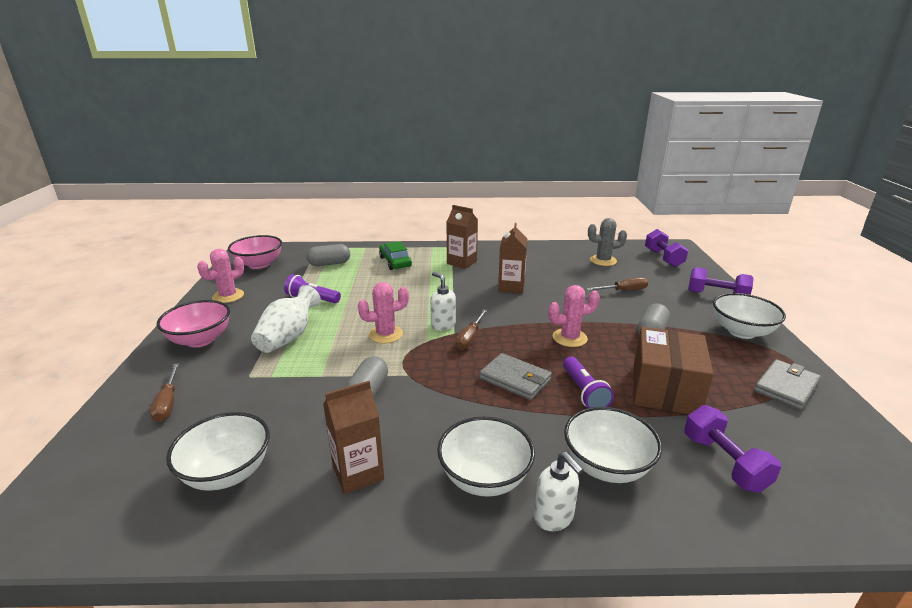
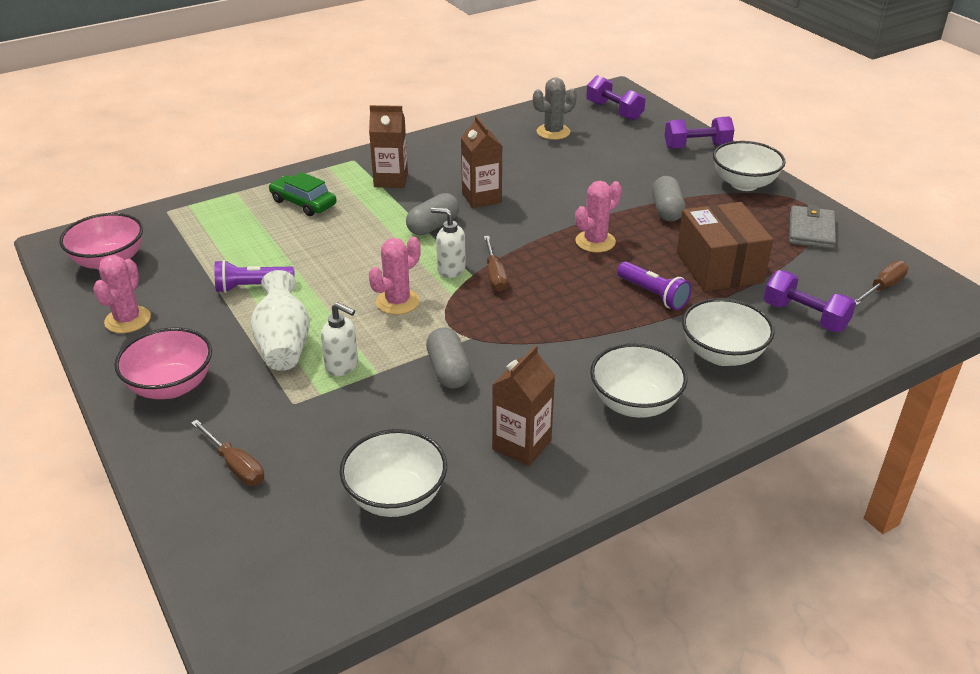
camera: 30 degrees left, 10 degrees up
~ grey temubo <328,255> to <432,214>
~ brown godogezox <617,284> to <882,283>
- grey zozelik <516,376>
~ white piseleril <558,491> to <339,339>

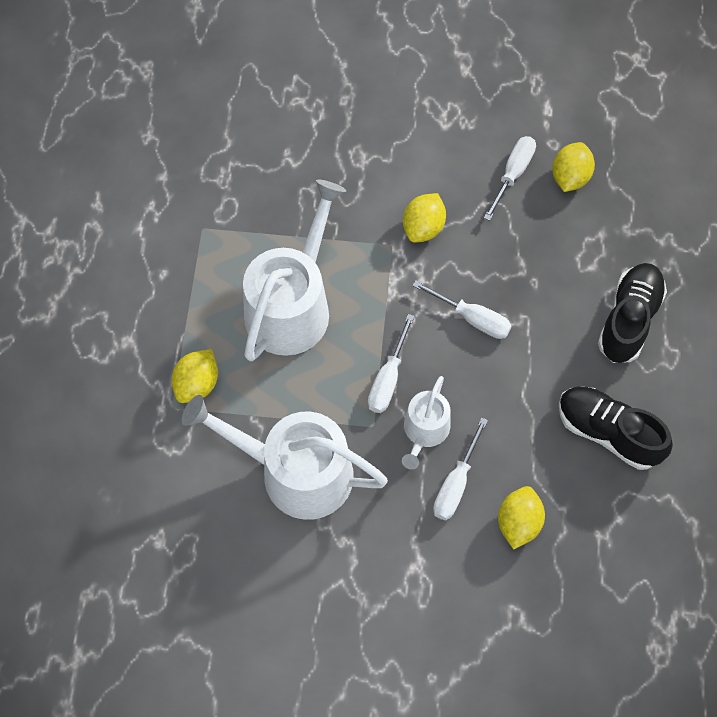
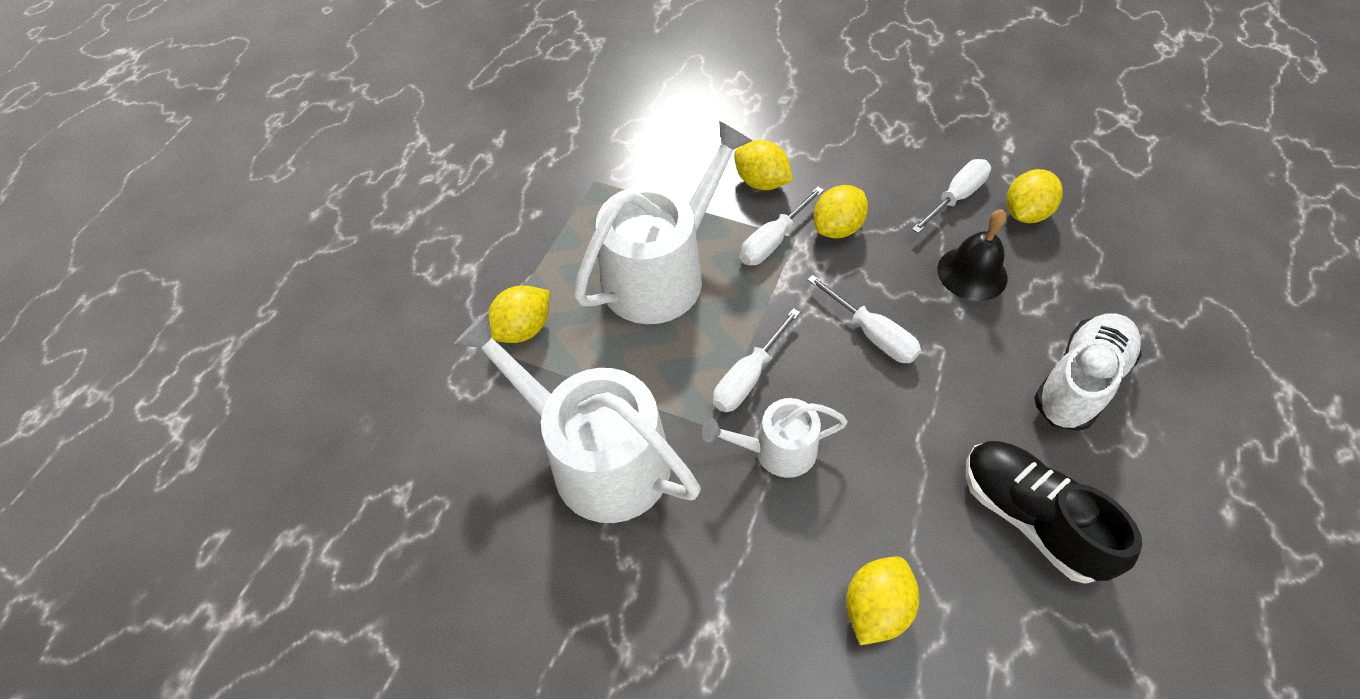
camera: 20 degrees right, 10 degrees down
~ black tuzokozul <632,313> to white tuzokozul <1088,372>
~ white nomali <426,423> = <775,438> 45 degrees clockwise
~ white godogezox <460,469> to <782,226>
+ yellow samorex <763,165>
+ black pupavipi <973,255>

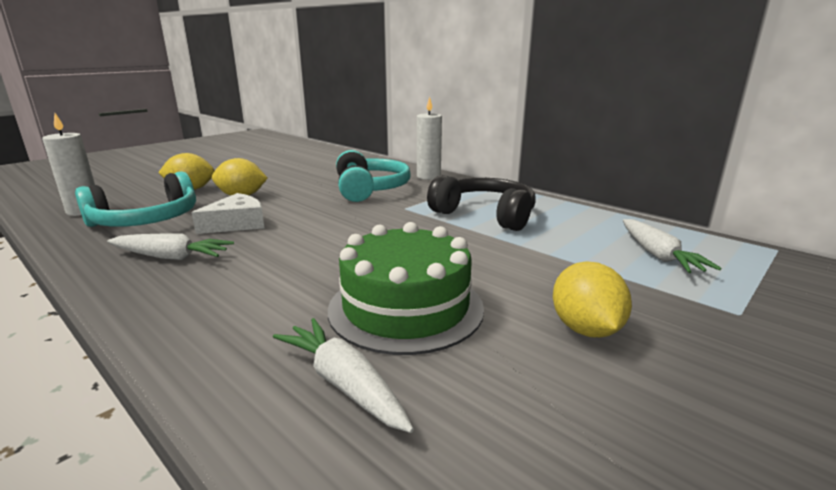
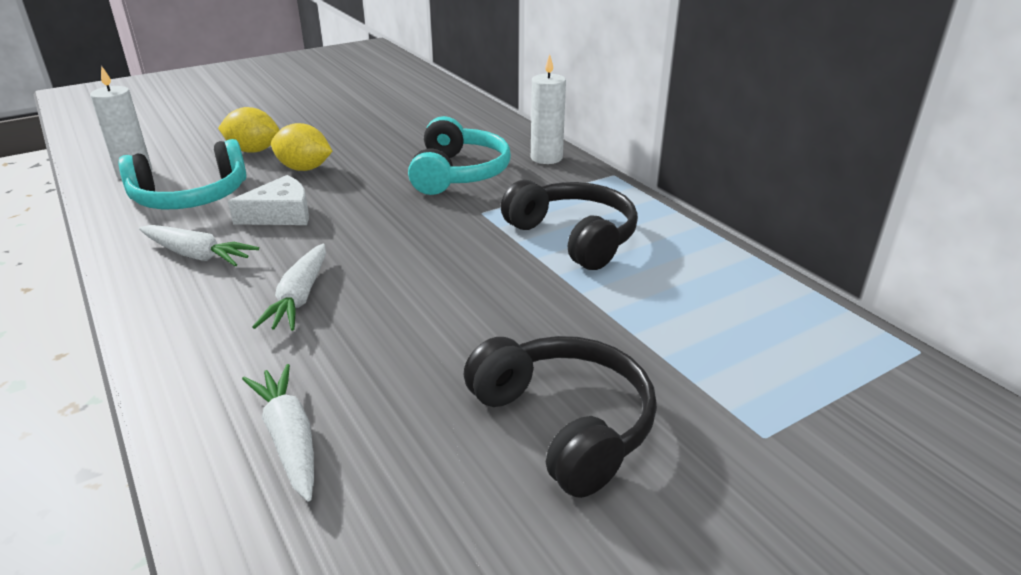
camera: 15 degrees right, 10 degrees up
~ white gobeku <672,246> to <289,287>
- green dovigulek <406,288>
~ yellow samorex <592,299> to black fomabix <560,417>

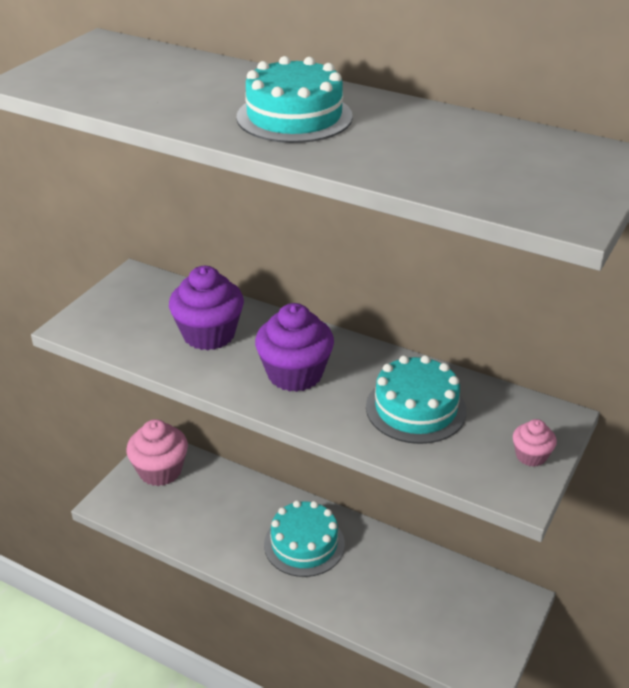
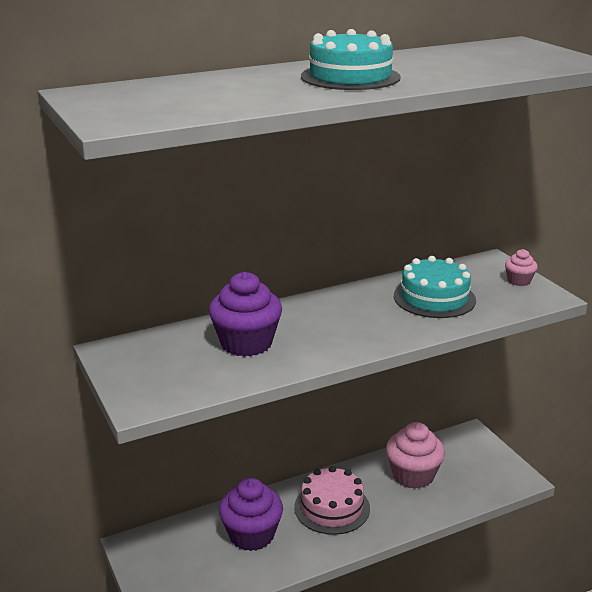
camera: 55 degrees left, 10 degrees down
~ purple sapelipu <294,347> to <251,514>
~ pink sapelipu <157,452> to <415,455>
~ turquoise dovigulek <304,538> to pink dovigulek <332,500>

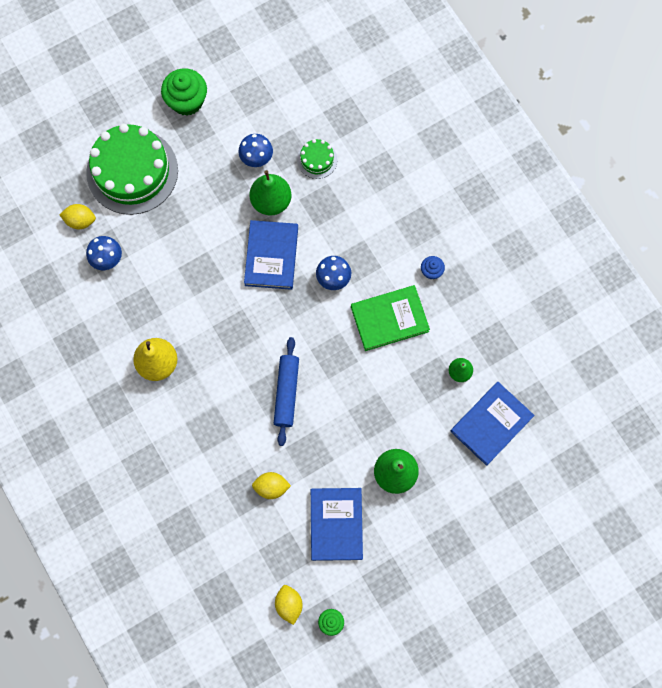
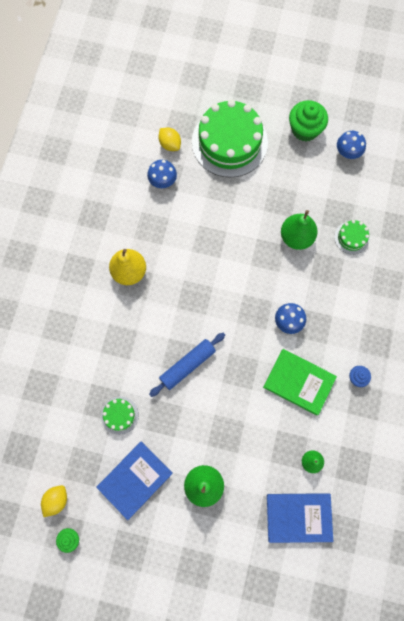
camera: 45 degrees right, 0 degrees up
~ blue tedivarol <256,150> to <351,145>
- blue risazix <271,255>
~ yellow samorex <271,485> to green dovigulek <120,416>

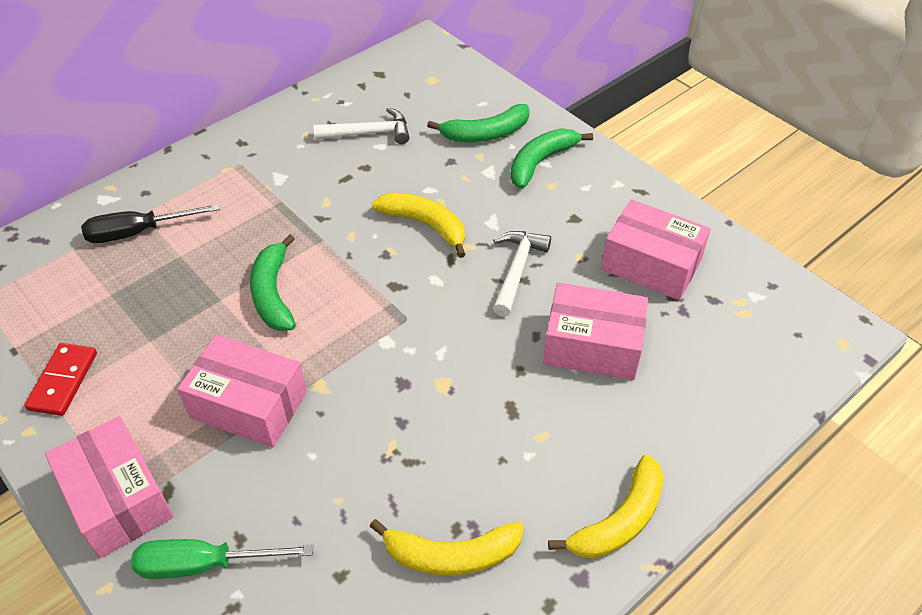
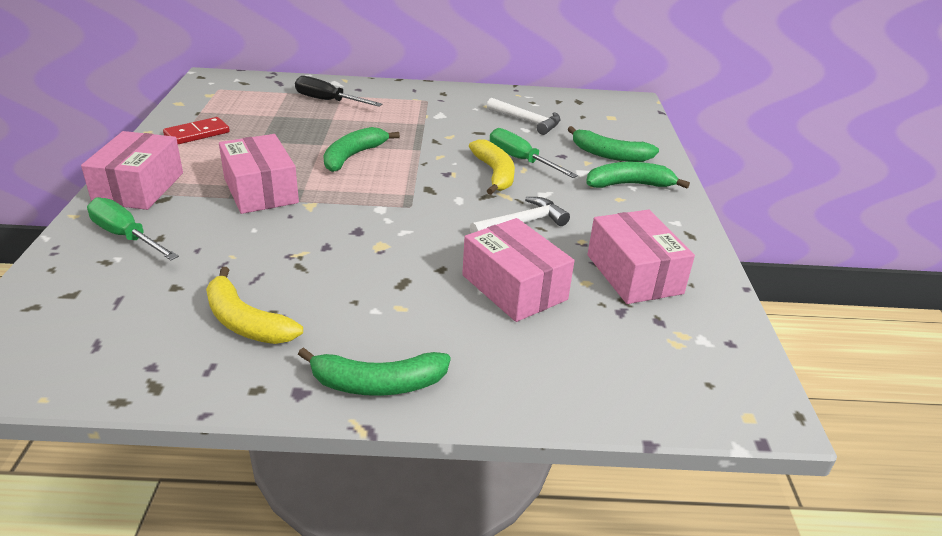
camera: 40 degrees right, 15 degrees down
~ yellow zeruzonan <606,506> to green zeruzonan <374,371>
+ green godogezox <534,153>

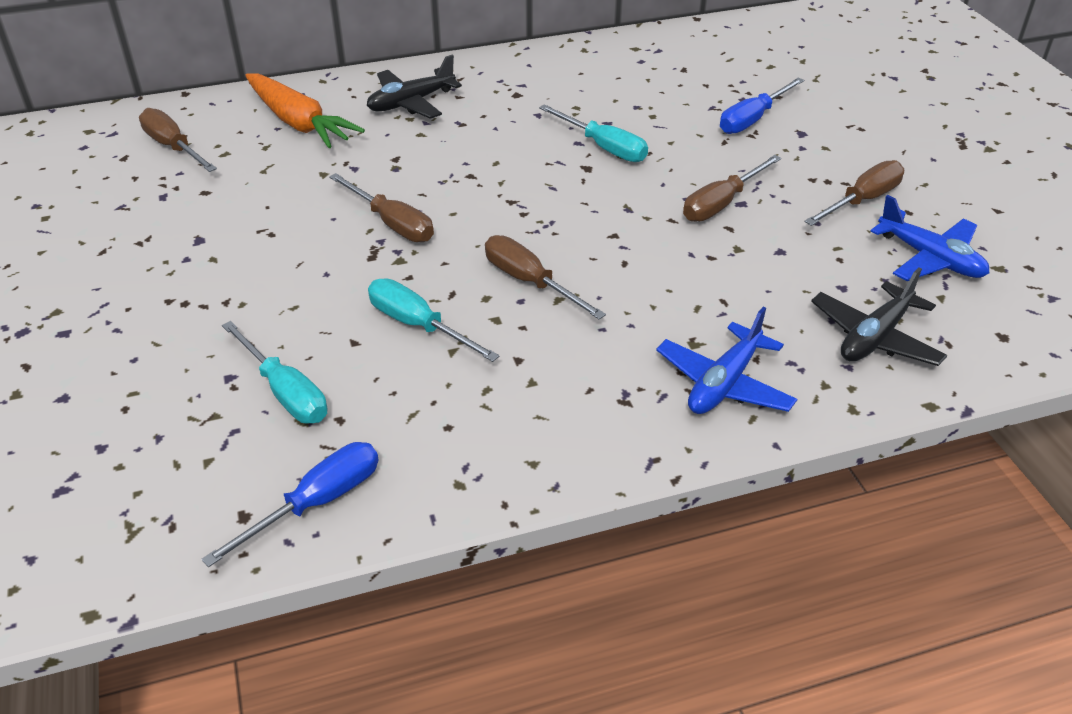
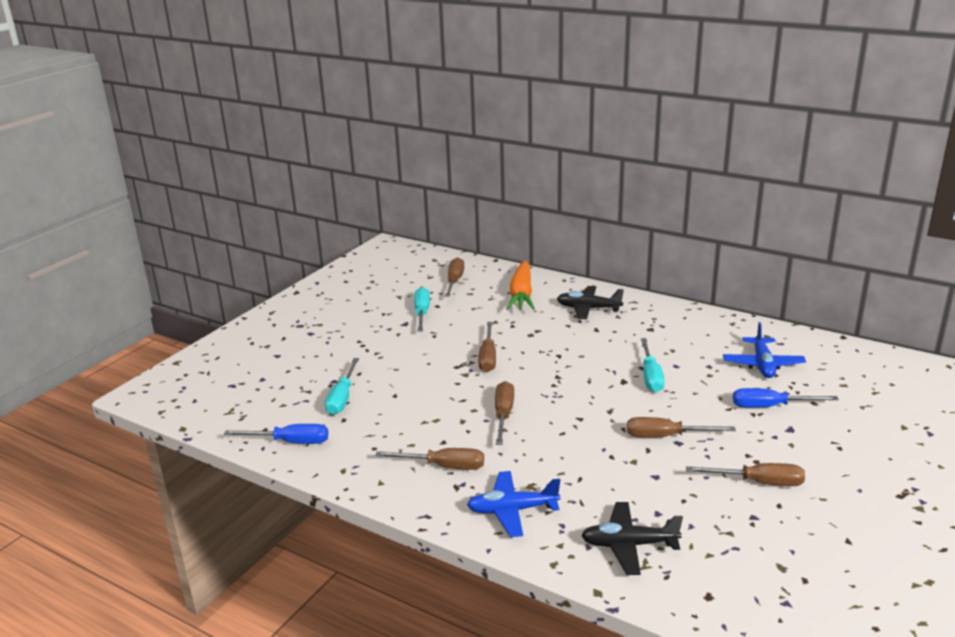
camera: 50 degrees right, 15 degrees down
~ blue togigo <929,238> to <764,350>
~ turquoise godogezox <434,320> to <422,309>
+ brown godogezox <429,459>

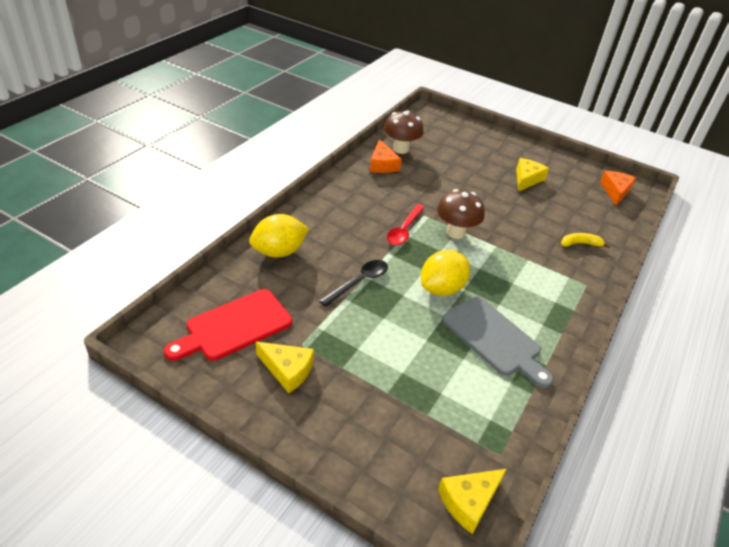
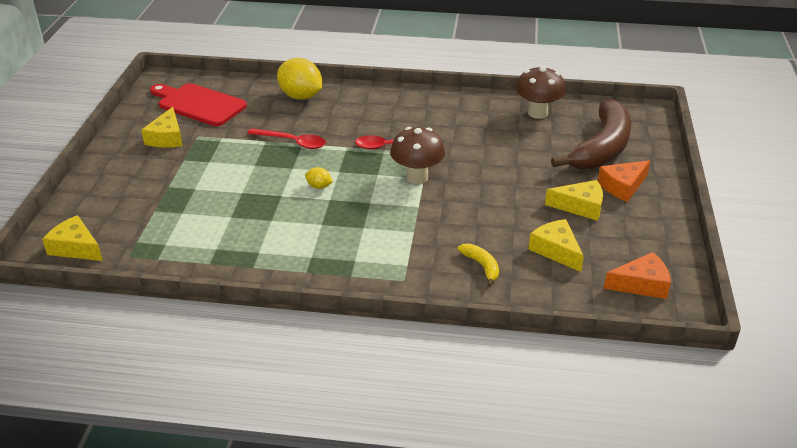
camera: 70 degrees right, 5 degrees down
~ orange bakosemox <385,156> to <624,181>
~ yellow samorex <445,273> = <319,178> x0.46
~ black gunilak <353,283> to red gunilak <286,138>
- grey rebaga <497,342>
+ brown zeruzonan <591,134>
+ yellow bakosemox <556,245>

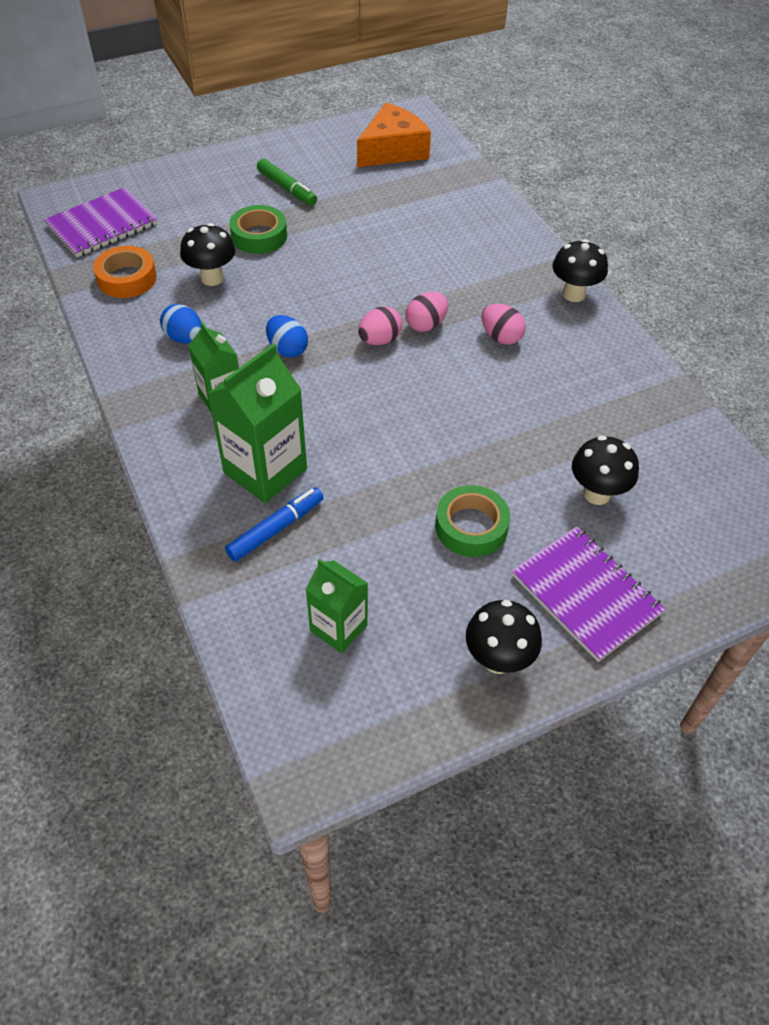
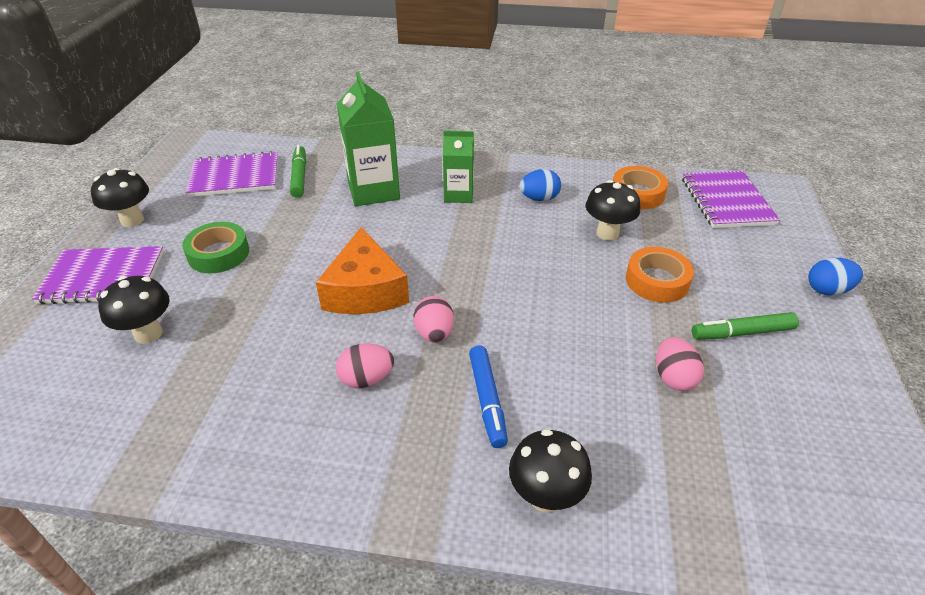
camera: 125 degrees right, 10 degrees down
~ orange bakosemox <394,135> to <362,270>
~ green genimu <258,229> to orange genimu <660,275>
~ black tedivarol <580,270> to <550,471>
~ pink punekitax <380,325> to <680,364>
~ blue punekitax <287,336> to <835,277>
~ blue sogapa <274,524> to <488,397>
~ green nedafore <336,606> to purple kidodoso <231,174>
+ green sogapa <298,171>

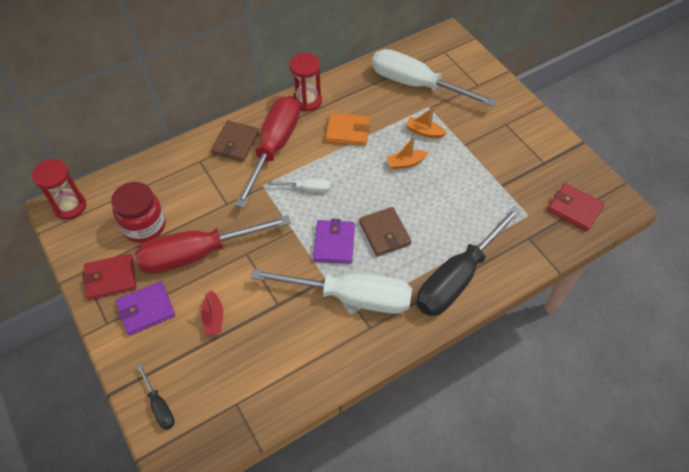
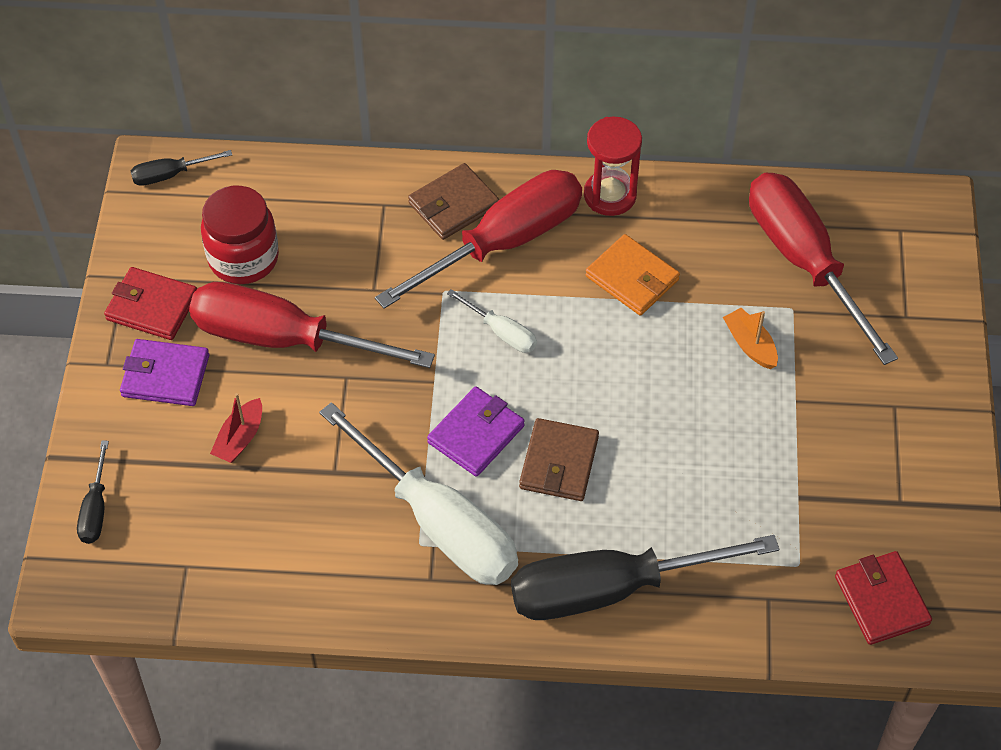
camera: 35 degrees right, 0 degrees up
~ white godogezox <434,78> to red godogezox <823,269>
- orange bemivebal <407,153>
~ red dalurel <59,189> to black godogezox <181,168>

